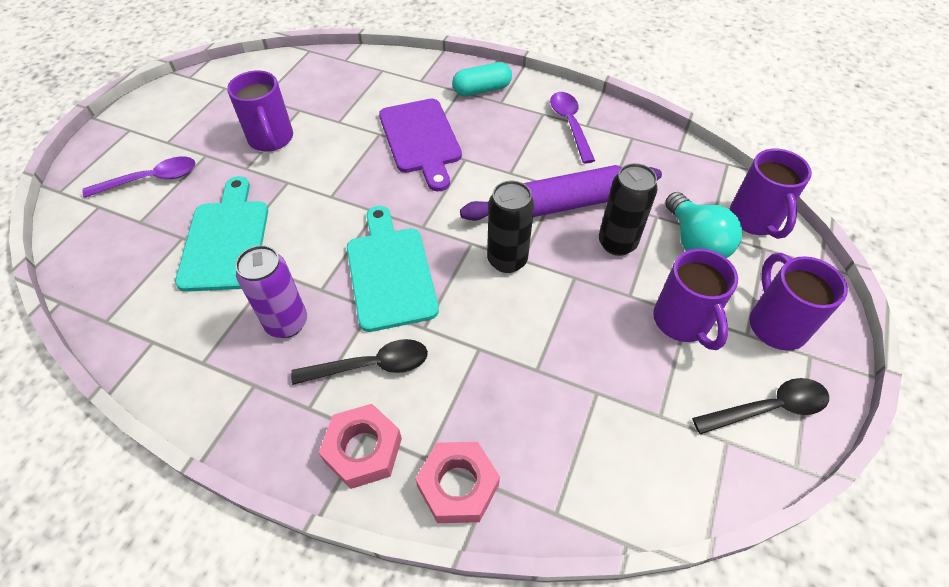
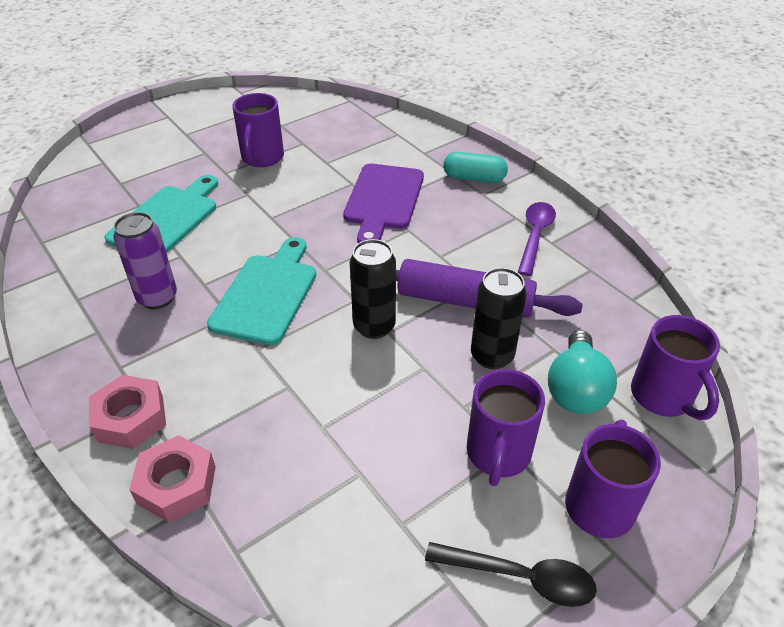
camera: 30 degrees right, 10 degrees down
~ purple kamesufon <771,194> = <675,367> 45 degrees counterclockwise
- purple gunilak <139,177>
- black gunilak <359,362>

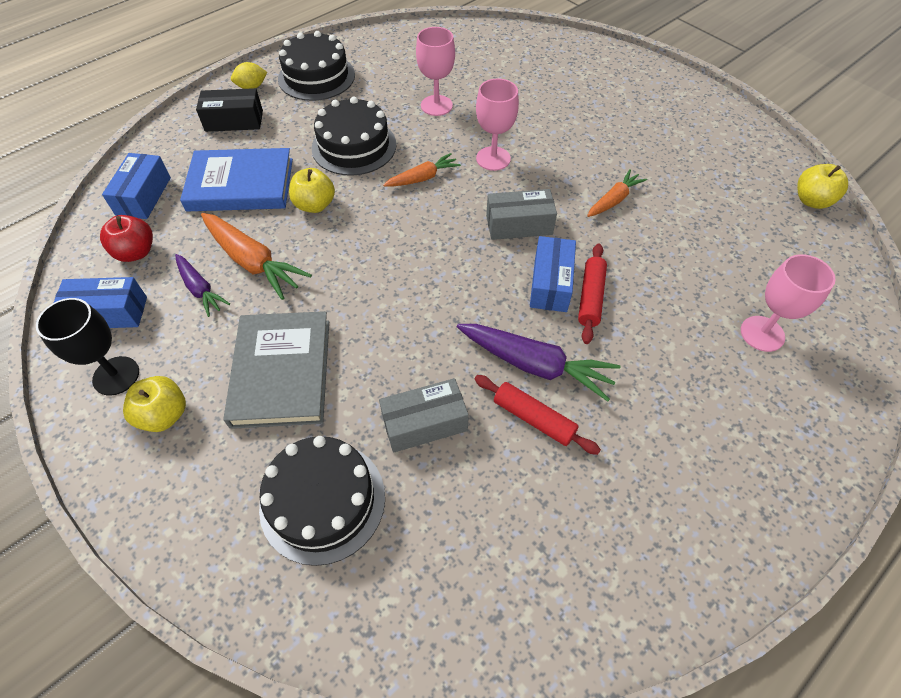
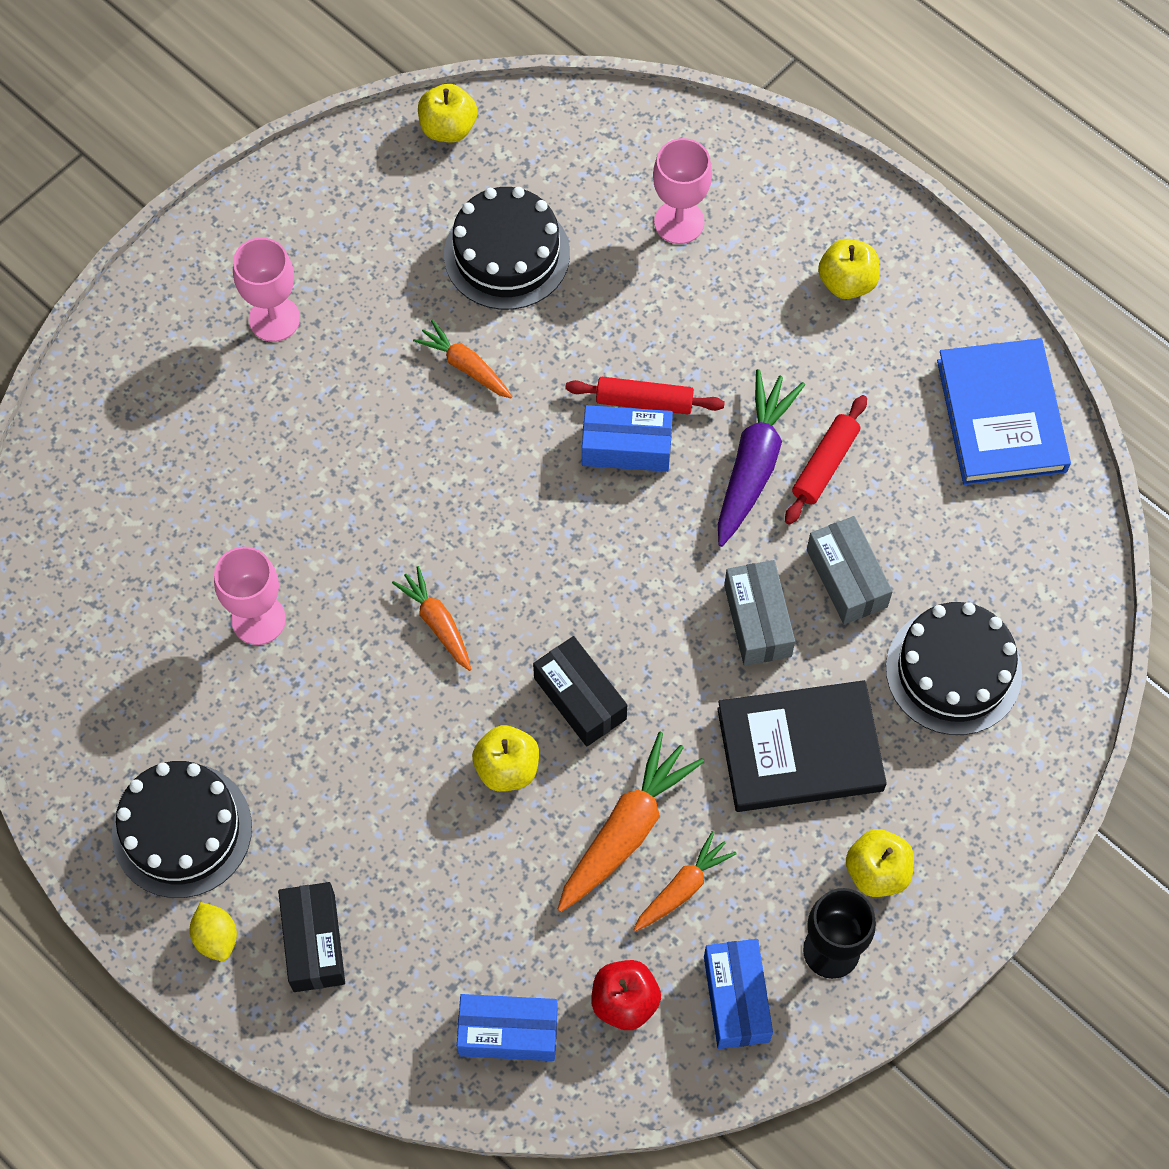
camera: 95 degrees left, 10 degrees up
~ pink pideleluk <497,124> to <266,290>
~ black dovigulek <354,136> to <507,248>
~ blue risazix <236,179> to <1004,411>
~ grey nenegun <521,214> to <759,613>
~ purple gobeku <202,285> to orange gobeku <685,881>
~ grey risazix <276,370> to black risazix <802,746>
+ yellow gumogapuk <849,269>
+ black nenegun <580,691>

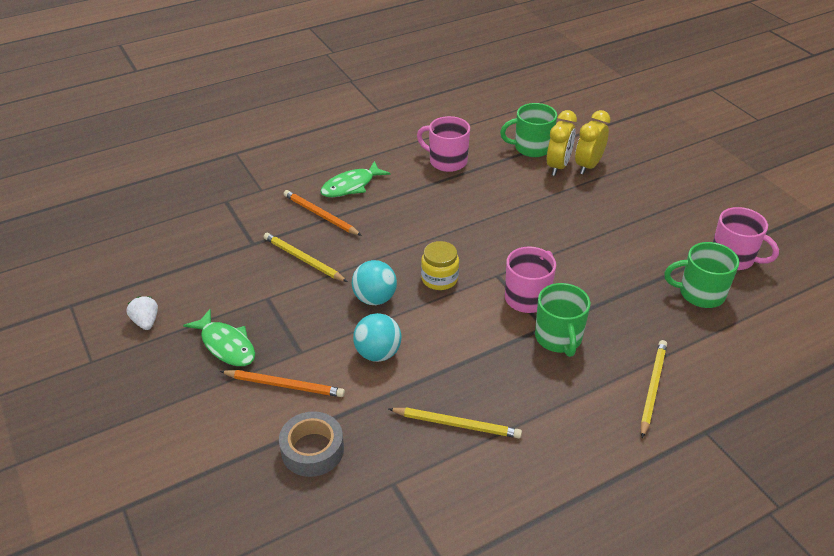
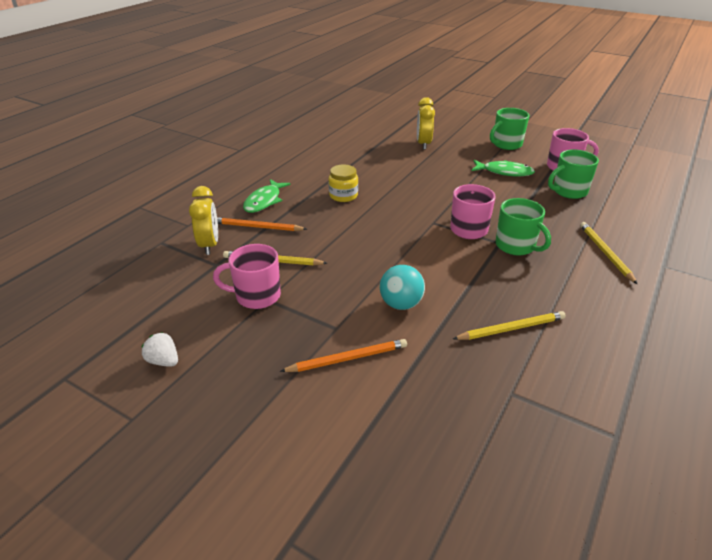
camera: 30 degrees left, 5 degrees down
~ green kamesufon <528,130> to <509,129>
~ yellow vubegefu <562,143> to <203,220>
~ pink kamesufon <443,144> to <247,276>
~ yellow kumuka <440,265> to <343,183>
- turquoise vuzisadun <374,282>
~ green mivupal <219,337> to <503,168>
- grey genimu <311,444>

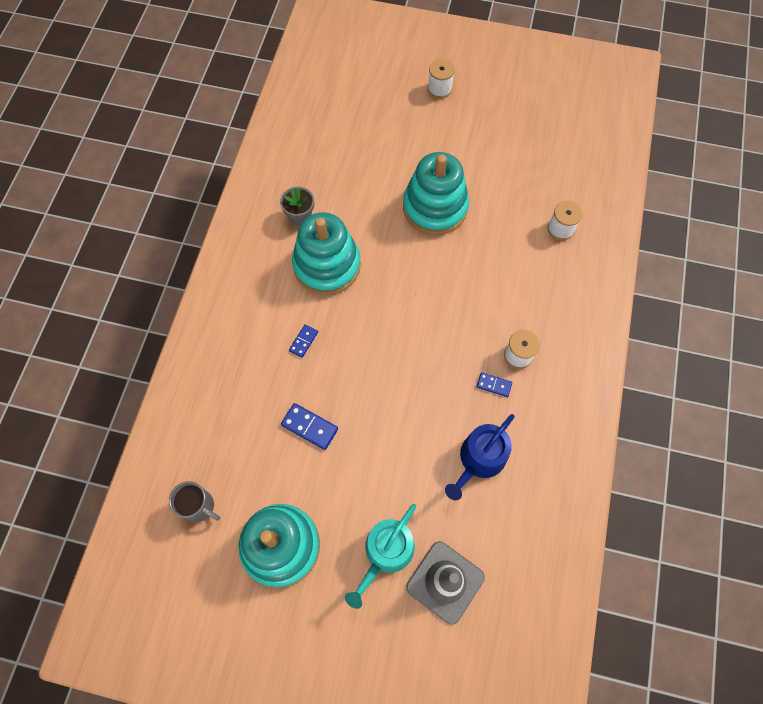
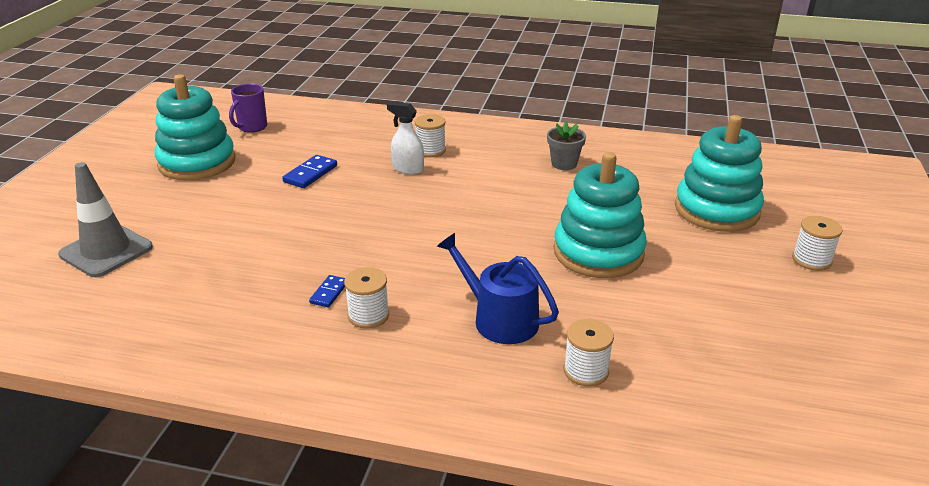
camera: 90 degrees right, 35 degrees down
~ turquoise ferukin <326,253> to <719,173>
~ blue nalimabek <303,341> to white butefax <405,138>
~ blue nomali <480,457> to <498,288>
~ grey kamesufon <194,501> to purple kamesufon <248,108>
- turquoise nomali <380,556>
+ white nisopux <430,135>

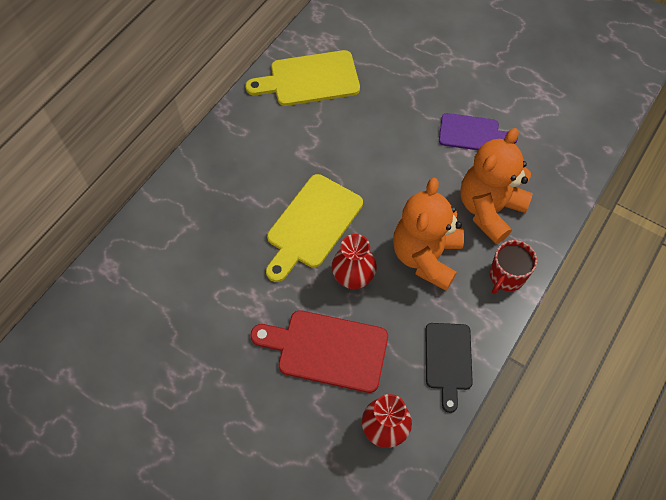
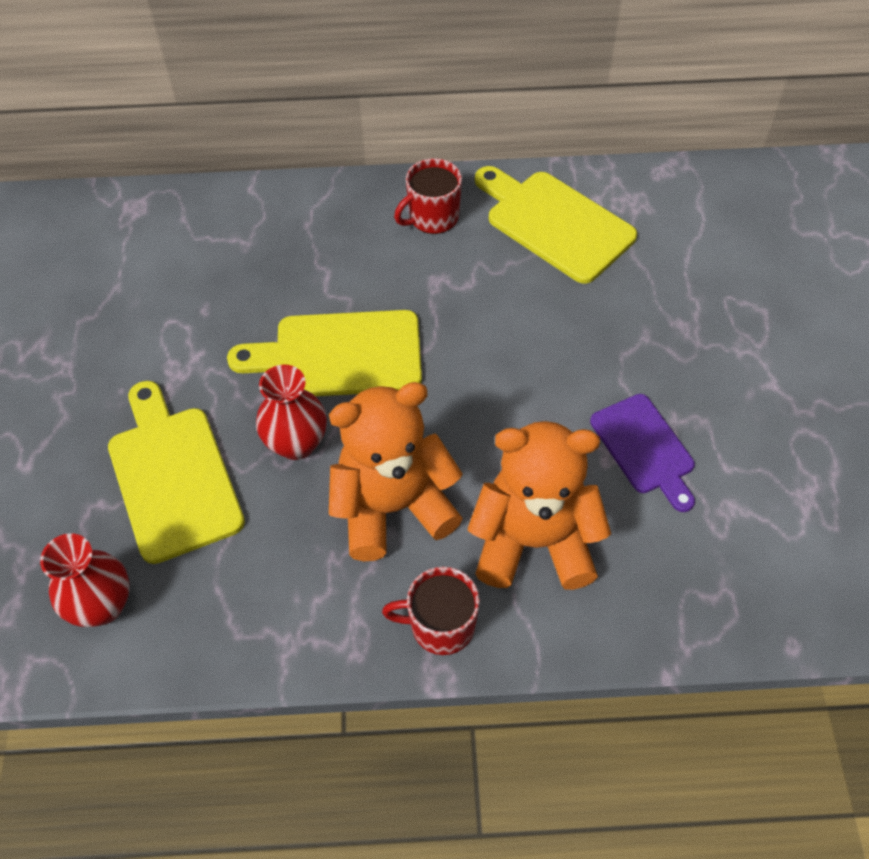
camera: 55 degrees right, 5 degrees down
~ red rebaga <319,351> to yellow rebaga <176,472>
- black rebaga <449,368>
+ red kamesufon <428,196>

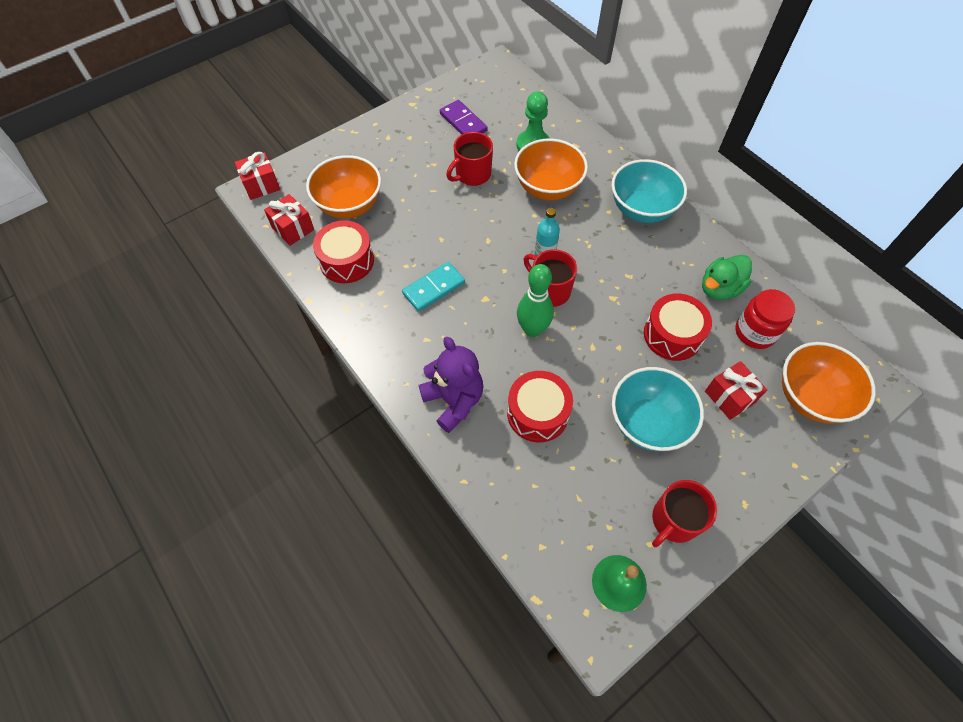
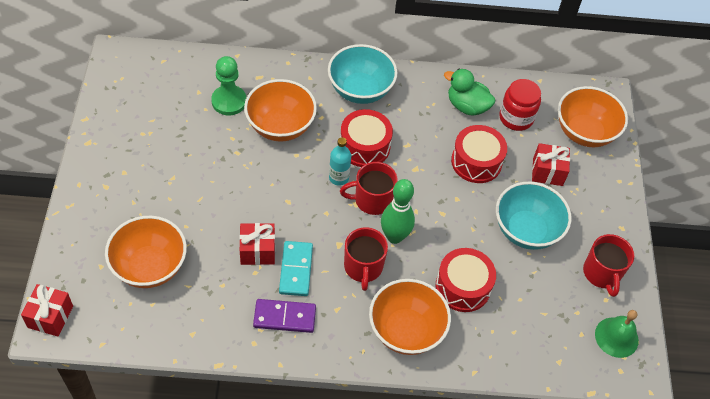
camera: 55 degrees left, 5 degrees down
~ purple nalimabek <464,117> to <284,316>
~ red kamesufon <469,159> to <366,259>
~ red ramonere <289,220> to <257,244>
~ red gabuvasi <343,251> to <367,138>
~ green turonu <727,277> = <469,92> 120 degrees clockwise
~ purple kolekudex <451,384> to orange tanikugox <410,317>

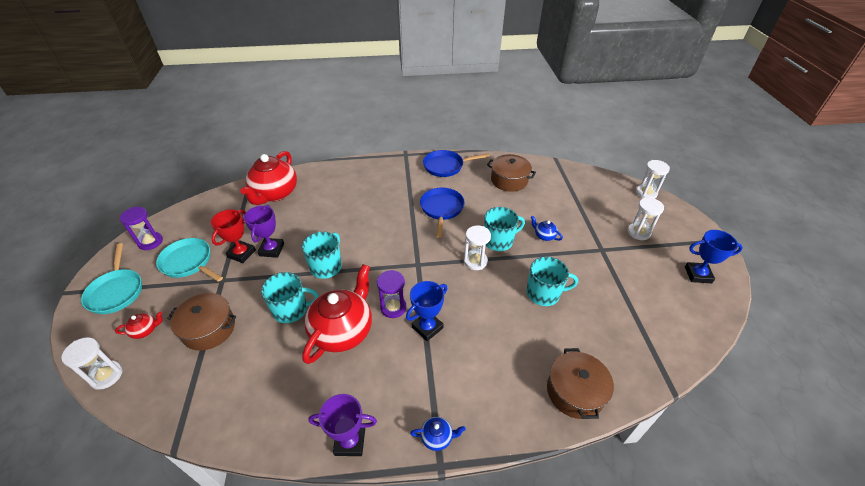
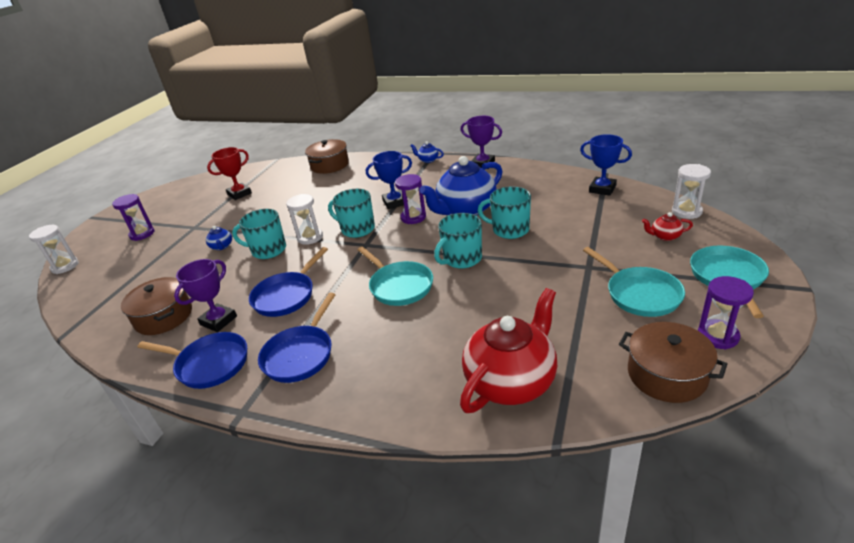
camera: 150 degrees left, 10 degrees down
~ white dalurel <646,219> to purple dalurel <133,217>
~ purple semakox <264,231> to <205,295>
~ red semakox <233,236> to <229,173>
~ blue semakox <714,256> to <606,165>
~ turquoise kamesufon <552,281> to <351,213>
~ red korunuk <337,314> to blue korunuk <461,186>
~ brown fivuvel <201,322> to <673,362>
+ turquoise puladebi <395,276>
+ blue puladebi <297,337>

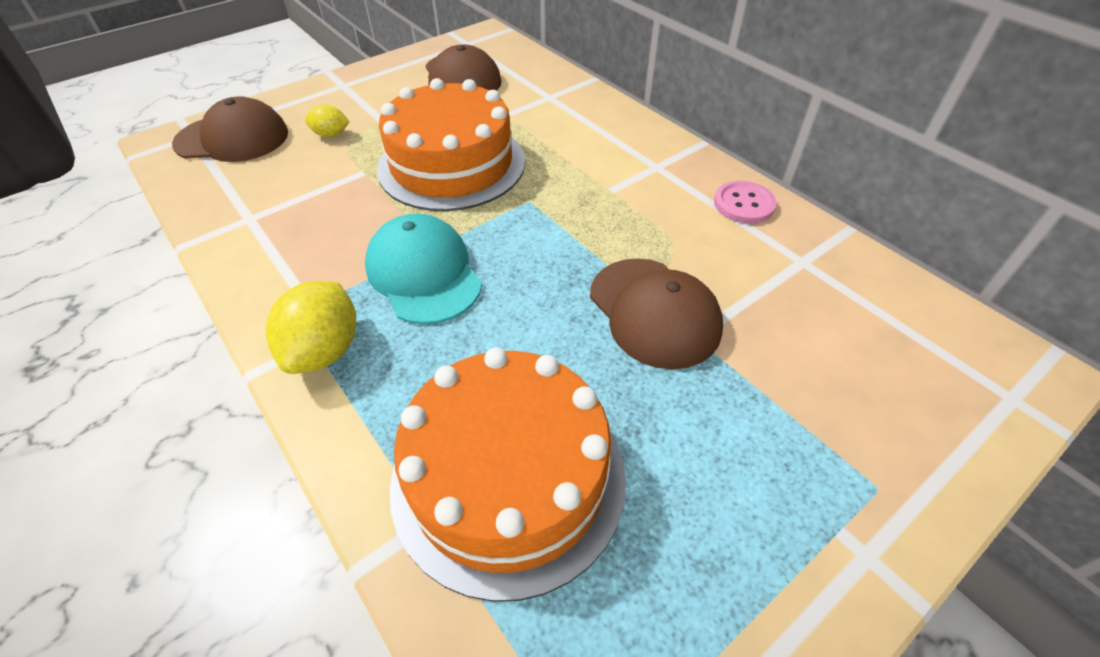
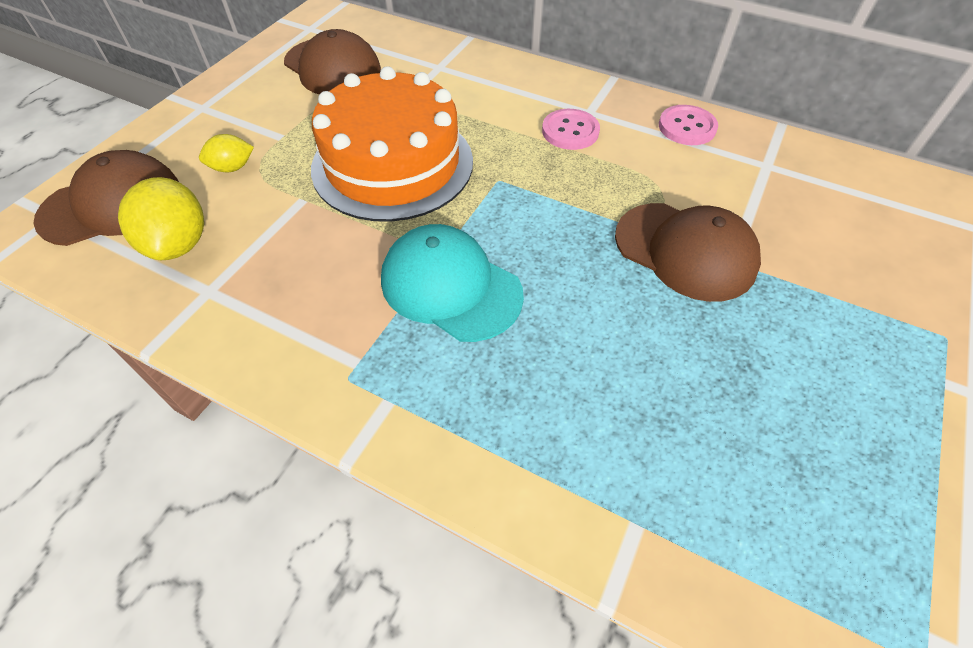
camera: 25 degrees left, 5 degrees up
~ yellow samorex <311,327> to <161,218>
- orange dovigulek <508,474>
+ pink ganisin <571,129>

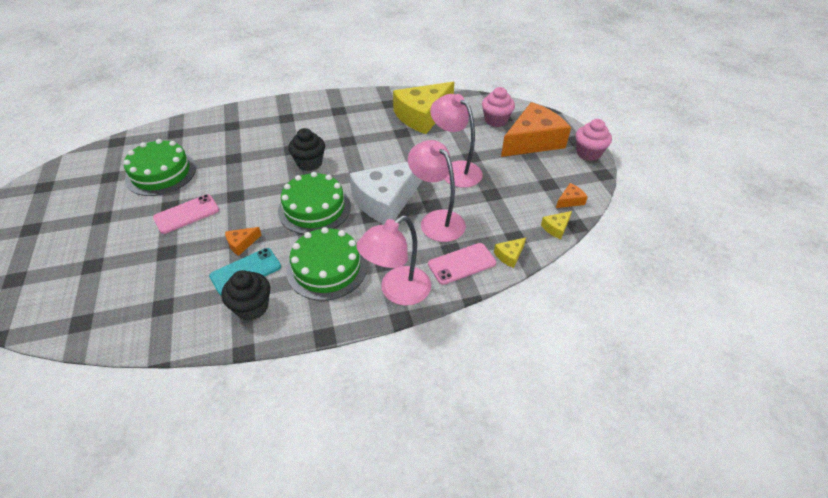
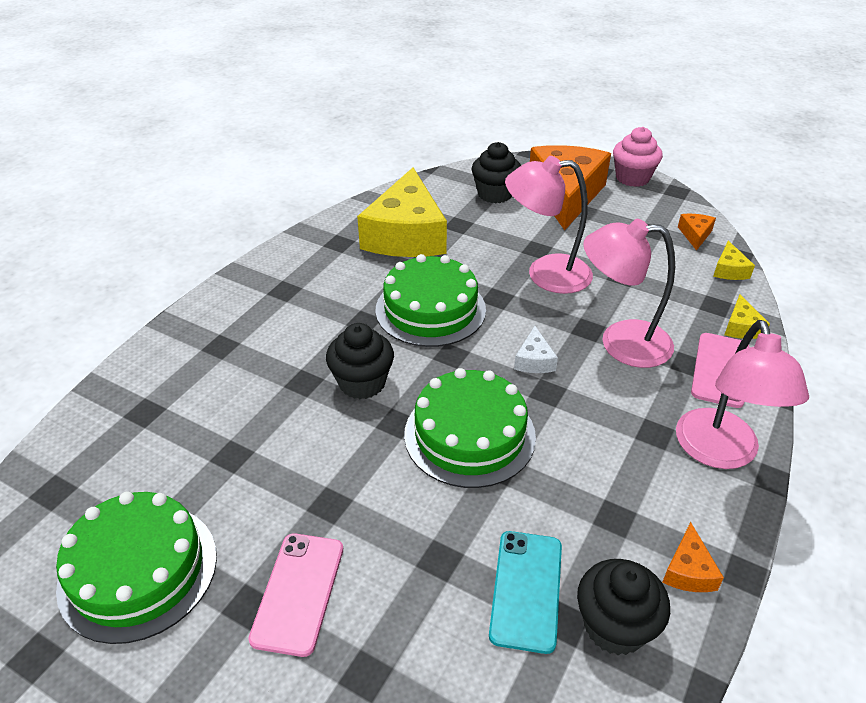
camera: 45 degrees left, 5 degrees down
~ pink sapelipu <498,107> to black sapelipu <496,173>
~ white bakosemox <386,193> = <536,349> x0.40
~ orange bakosemox <243,241> to <693,557>
~ green dovigulek <326,264> to <430,300>

